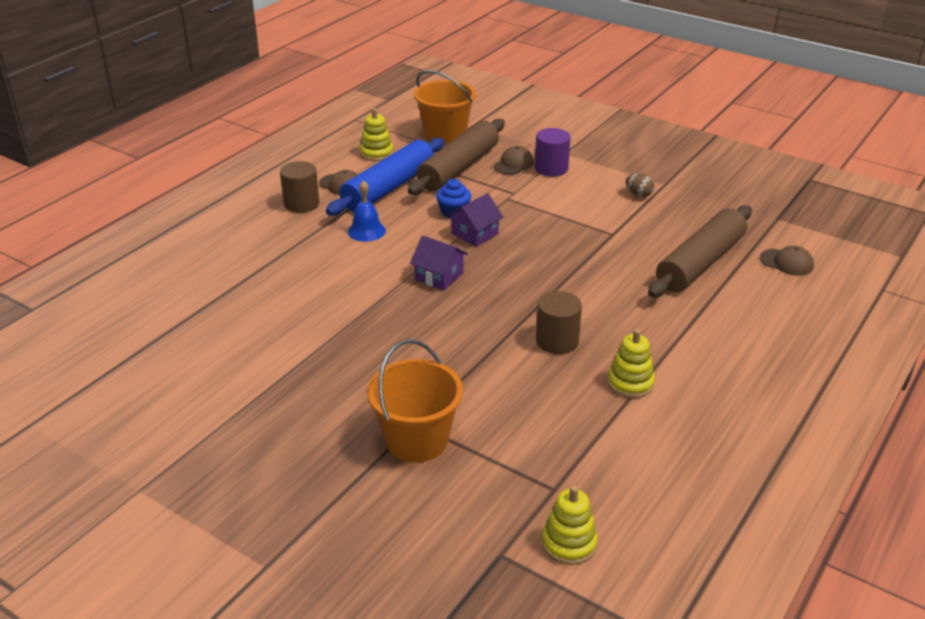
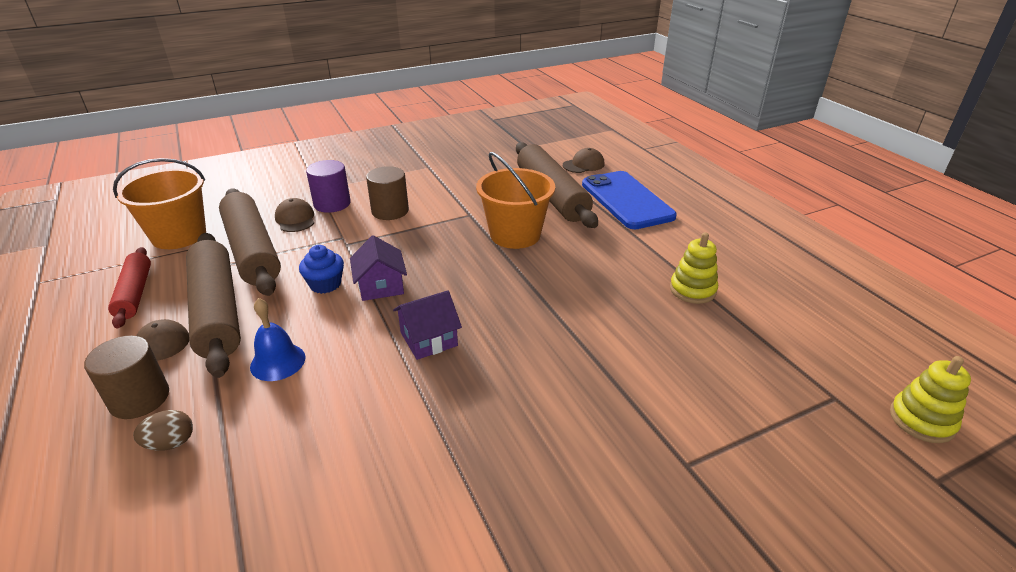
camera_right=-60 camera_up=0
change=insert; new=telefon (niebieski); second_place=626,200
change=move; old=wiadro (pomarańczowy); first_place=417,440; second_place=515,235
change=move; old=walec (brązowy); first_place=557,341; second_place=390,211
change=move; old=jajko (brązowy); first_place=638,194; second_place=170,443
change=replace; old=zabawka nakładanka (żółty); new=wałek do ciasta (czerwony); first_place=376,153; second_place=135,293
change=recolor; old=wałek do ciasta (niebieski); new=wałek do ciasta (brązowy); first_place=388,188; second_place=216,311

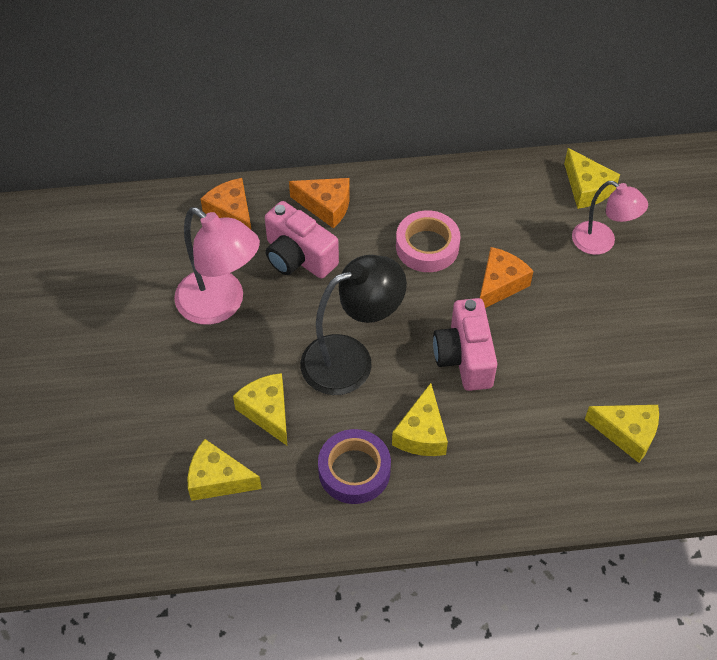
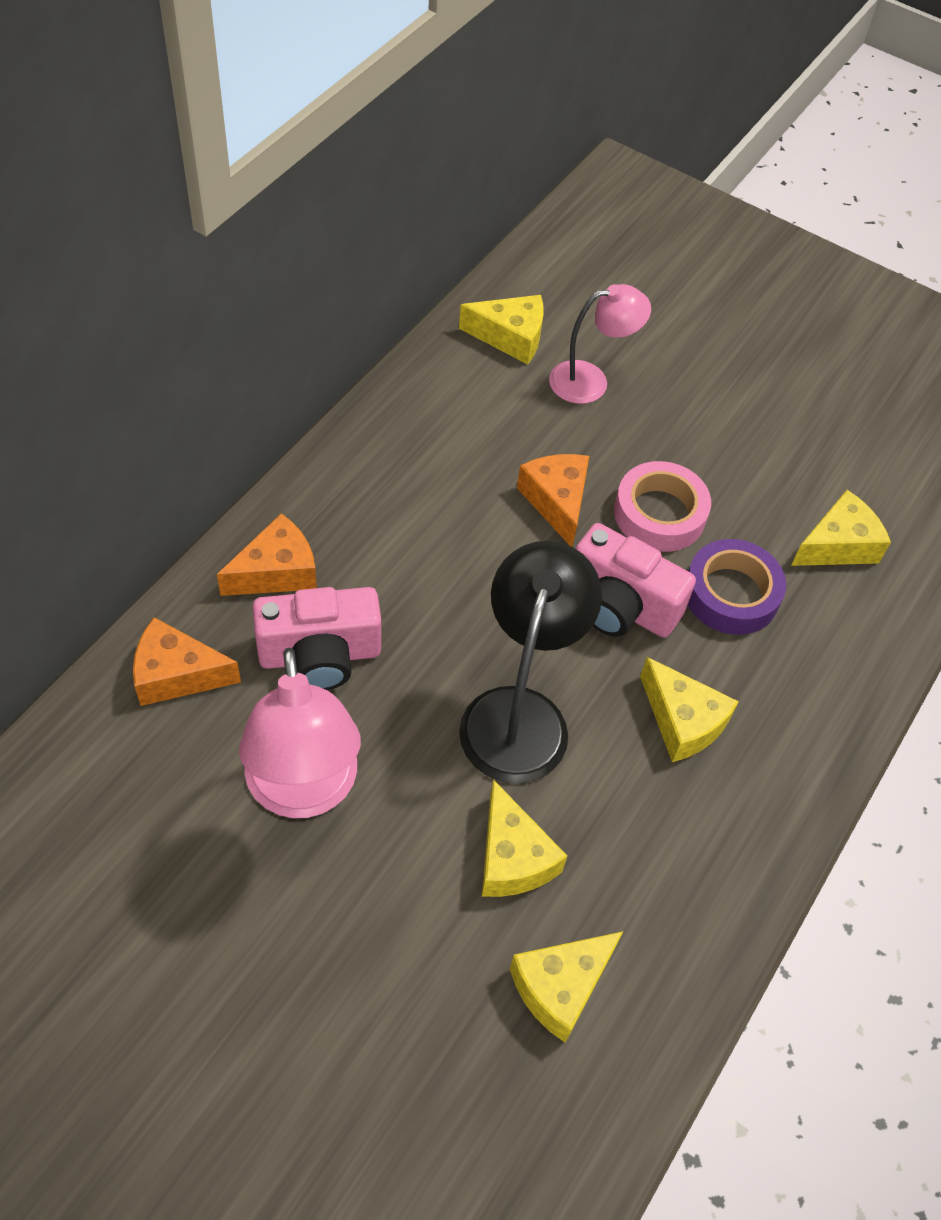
camera_right=-55 camera_up=0
change=move; old=taśma klejąca (fioletowy); first_place=354,470; second_place=731,594
change=move; old=taśma klejąca (różowy); first_place=427,246; second_place=659,514
change=rotate; old=lampka (różowy); first_place=220,305; second_place=304,791; degrees=90
change=rotate; old=ser (żółty); first_place=267,412; second_place=512,857; degrees=-120

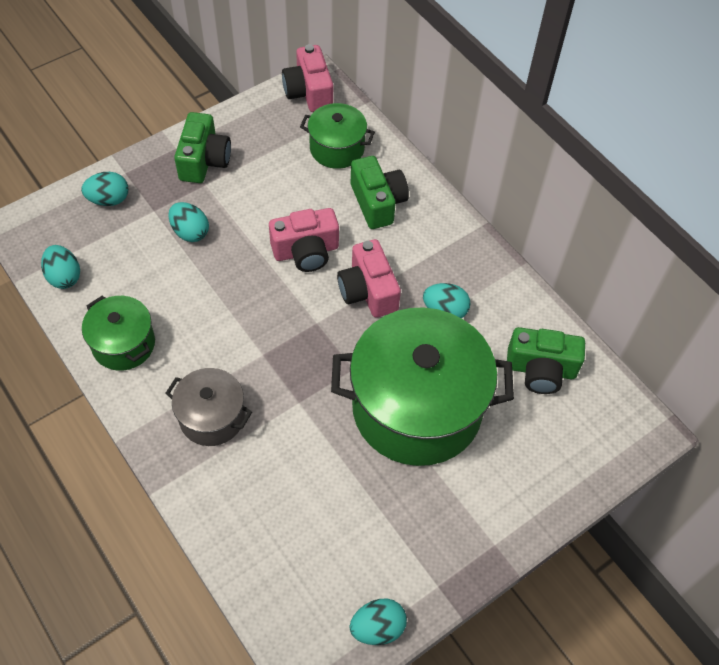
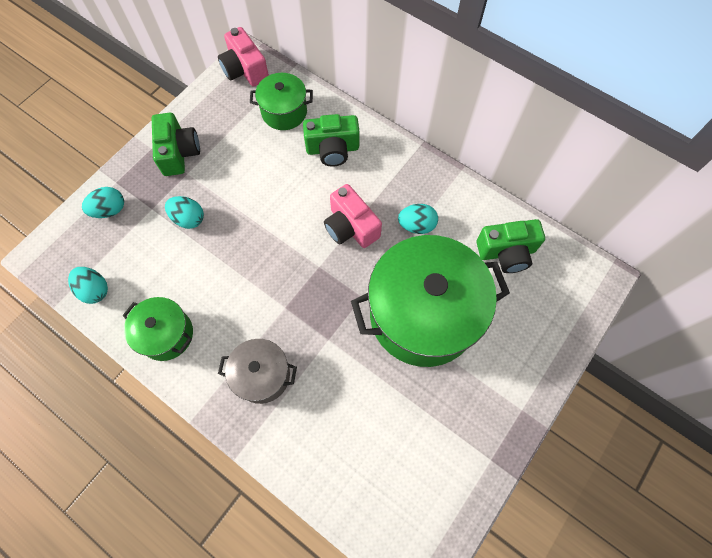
camera_right=-15 camera_up=10
change=delete; old=aparat fotograficzny (różowy); first_place=306,251
change=delete; old=jajko (turkusowy); first_place=377,627
change=rotate; old=aparat fotograficzny (zielony); first_place=377,202; second_place=332,149; degrees=120

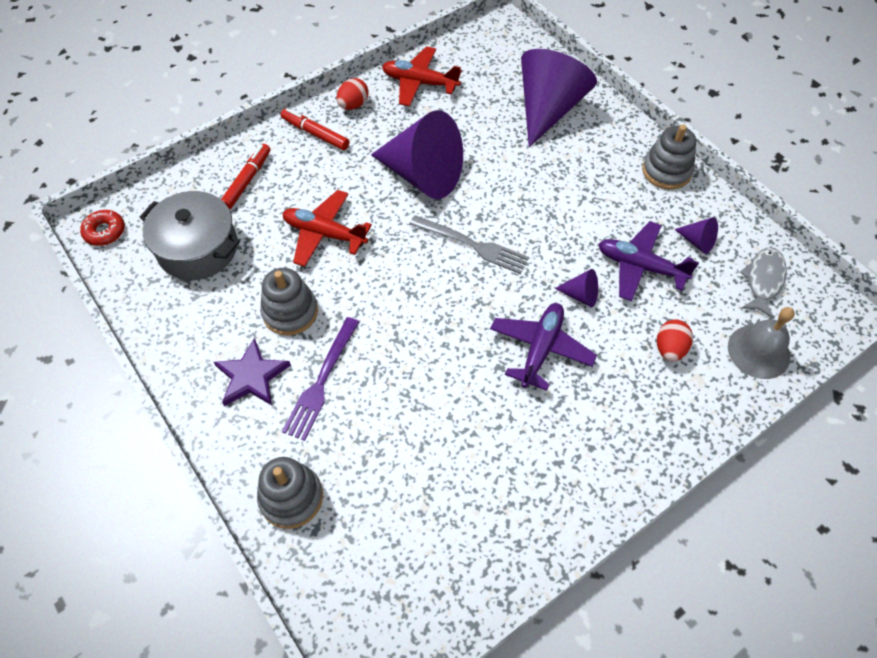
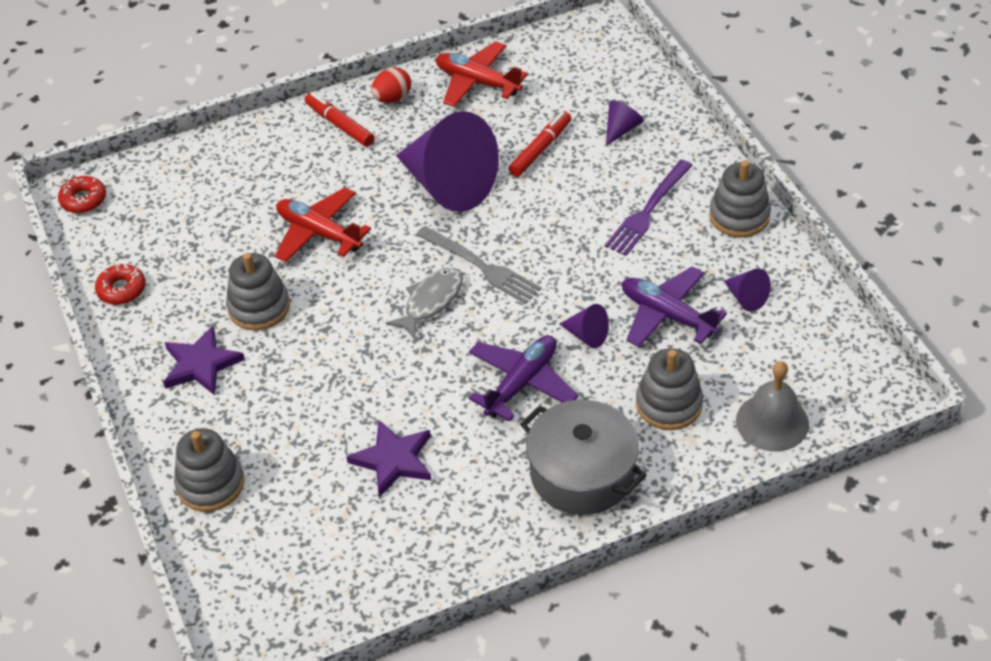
camera_right=15 camera_up=-10
change=insert; new=donut (czerwony); second_place=122,289
change=insert; new=gwiazda (fioletowy); second_place=393,460
change=move; old=garnek (szary); first_place=198,248; second_place=582,473
change=move; old=flamaster (czerwony); first_place=247,180; second_place=540,149
change=move; old=widelec (fioletowy); first_place=321,381; second_place=648,211
change=move; old=ryba (szary); first_place=763,280; second_place=431,302
change=replace; old=jajko (czerwony); new=zabawka nakładanka (szary); first_place=669,349; second_place=669,404
change=resize; old=stożek (fioletowy); first_place=548,109; second_place=621,129; factor=0.41

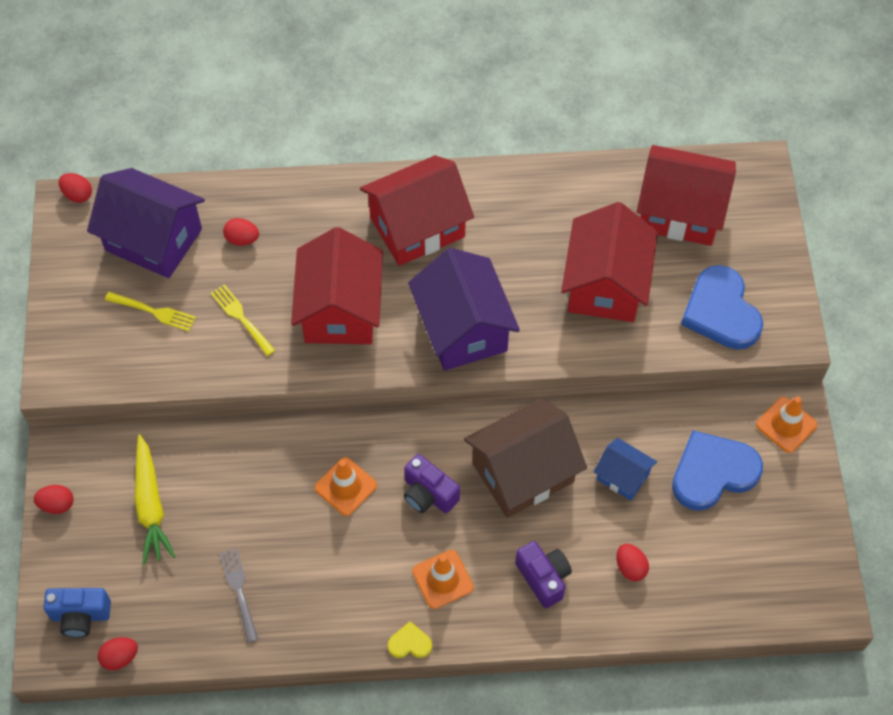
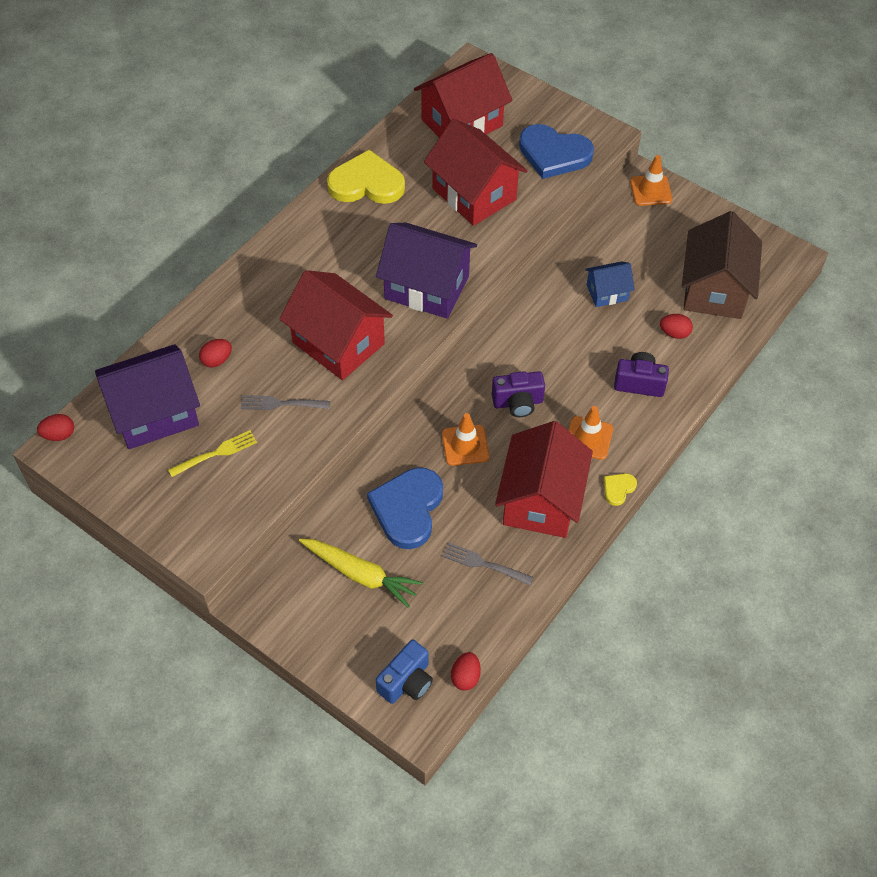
camera_right=-50 camera_up=-5
change=delete; old=jajko (czerwony); first_place=57,505
change=insert; new=serce (żółty); second_place=366,183
change=move; old=domek (czerwony); first_place=417,227; second_place=541,500
change=move; old=domek (brązowy); first_place=523,472; second_place=714,289
change=move; old=serce (niebieski); first_place=713,472; second_place=407,509
change=recolor; old=widelec (żółty); new=widelec (szary); first_place=242,318; second_place=282,404

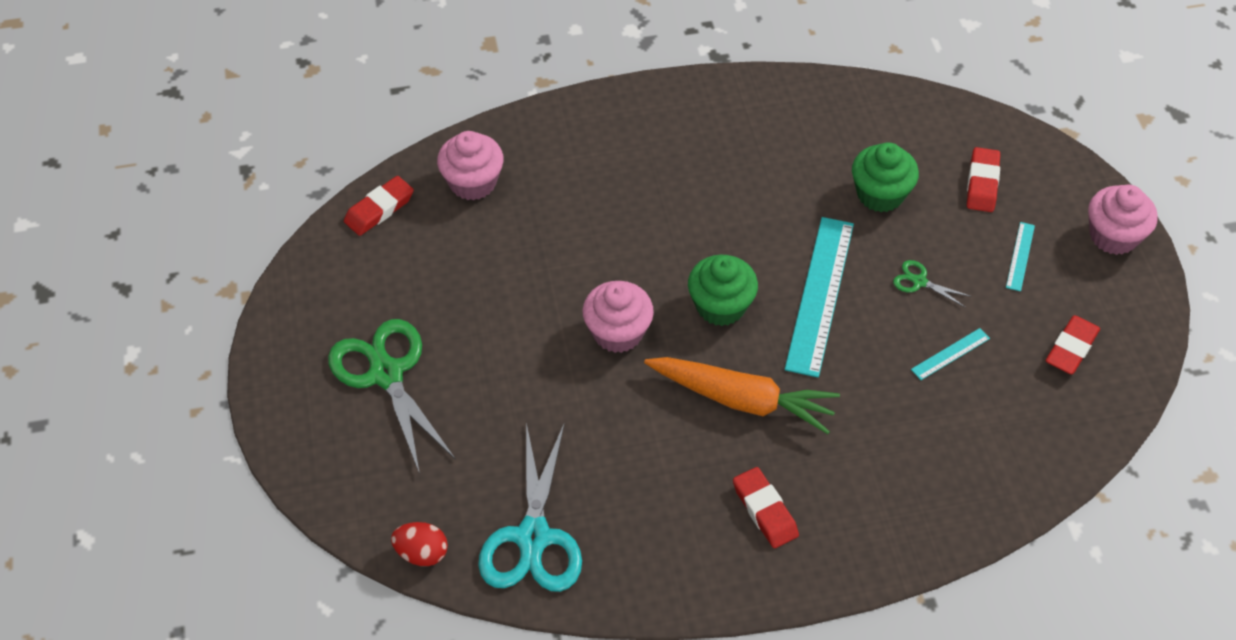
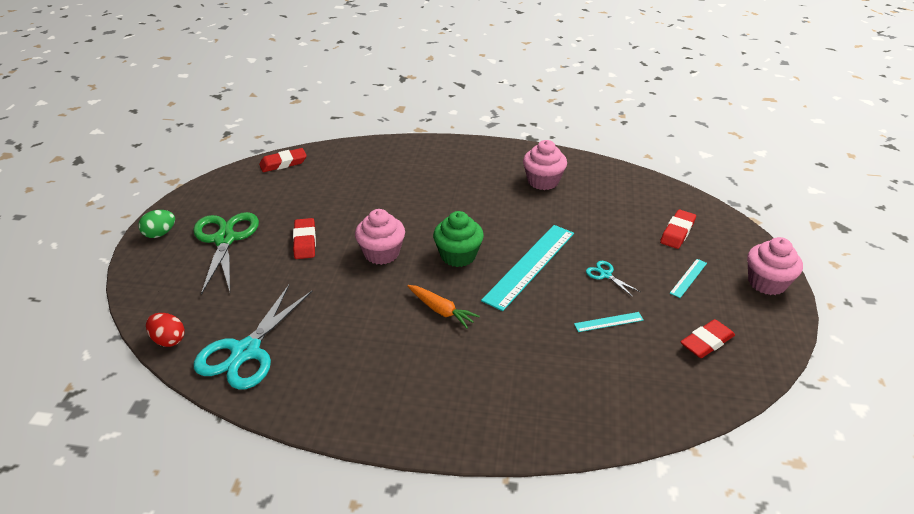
camera_right=20 camera_up=-15
change=delete; old=muffinka (zielony); first_place=880,194
change=insert; new=jajko (zielony); second_place=160,234
change=move; old=muffinka (różowy); first_place=473,182; second_place=543,181
change=move; old=gumka do mazania (czerwony); first_place=765,510; second_place=305,242
change=recolor; old=nożyczki (zielony); new=nożyczki (turkusowy); first_place=919,281; second_place=605,275
change=resize; old=marchewka (pomarańczowy); first_place=742,400; second_place=441,310; factor=0.58

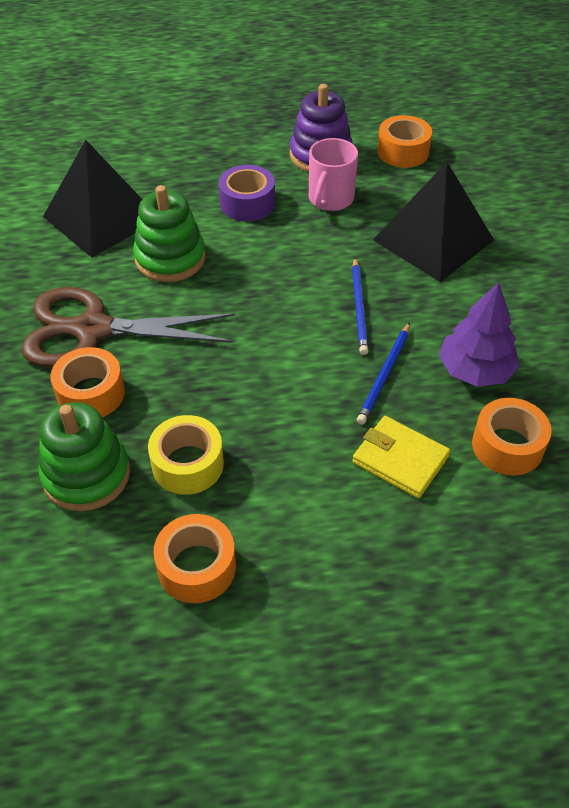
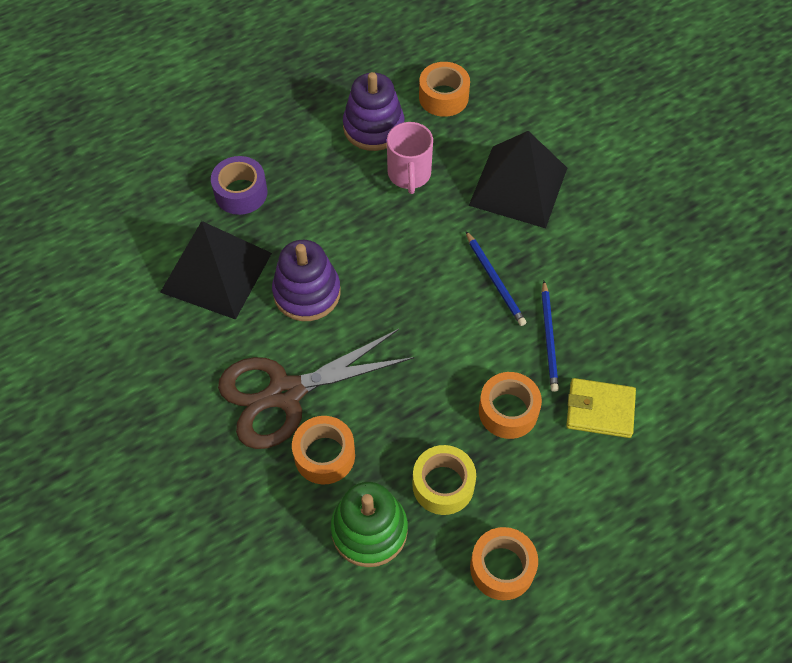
camera_right=-25 camera_up=10
change=delete; old=drzewko (fioletowy); first_place=475,370
change=move; old=taśma klejąca (fioletowy); first_place=247,203; second_place=241,193
change=move; old=taśma klejąca (pomarańczowy); first_place=507,446; second_place=508,411
change=recolor; old=zabawka nakładanka (zielony); new=zabawka nakładanka (fioletowy); first_place=170,258; second_place=307,293

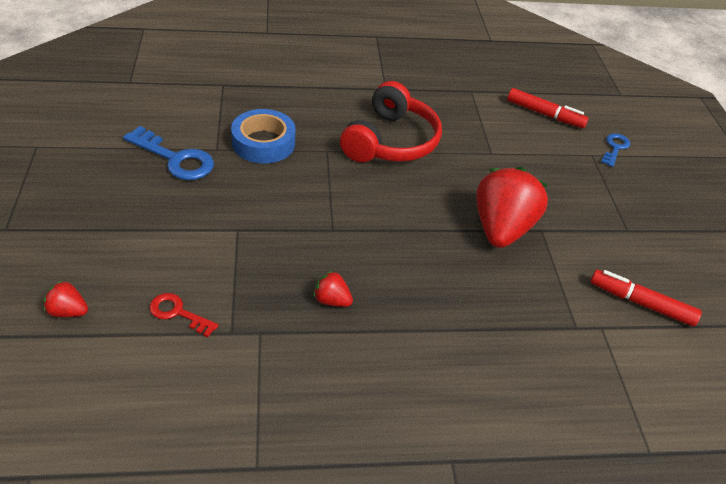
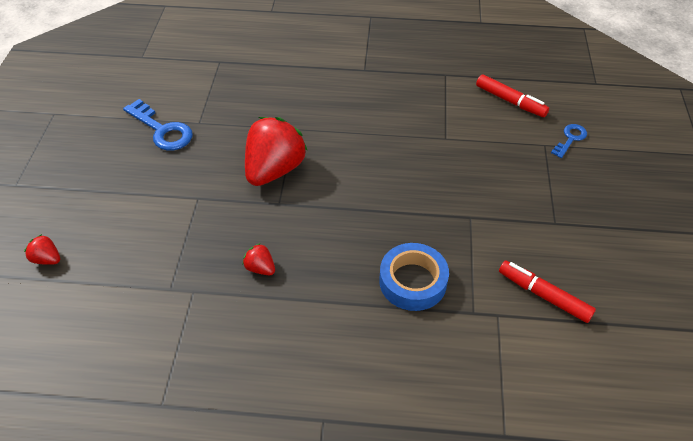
camera_right=15 camera_up=5
change=delete; old=klucz (czerwony); first_place=178,313
change=delete; old=słuchawki (czerwony); first_place=390,141
change=move; old=taśma klejąca (niebieski); first_place=263,143; second_place=413,281
change=move; old=truskawka (czerwony); first_place=501,229; second_place=274,170

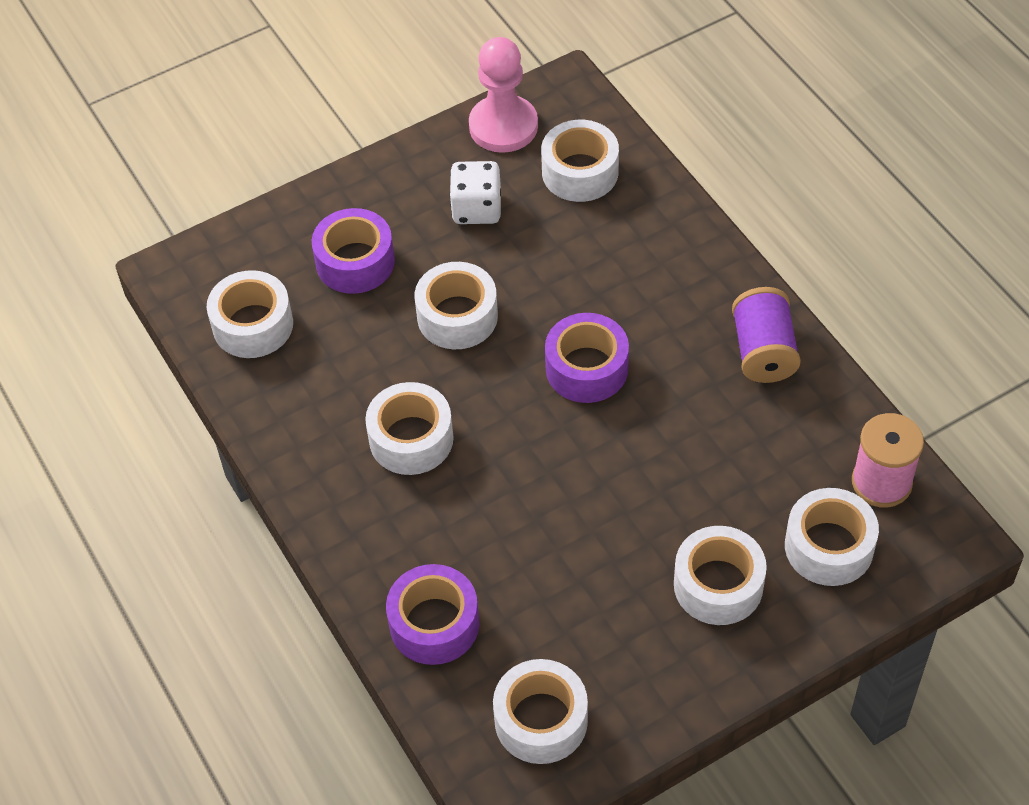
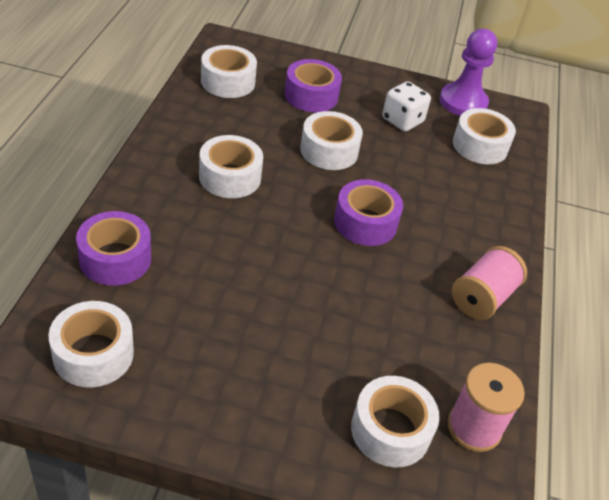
camera_right=35 camera_up=-10
change=delete; old=taśma klejąca (biały); first_place=718,585
change=recolor; old=pionek (różowy); new=pionek (fioletowy); first_place=503,126; second_place=463,102
change=recolor; old=szpulka (fioletowy); new=szpulka (różowy); first_place=763,352; second_place=482,298

